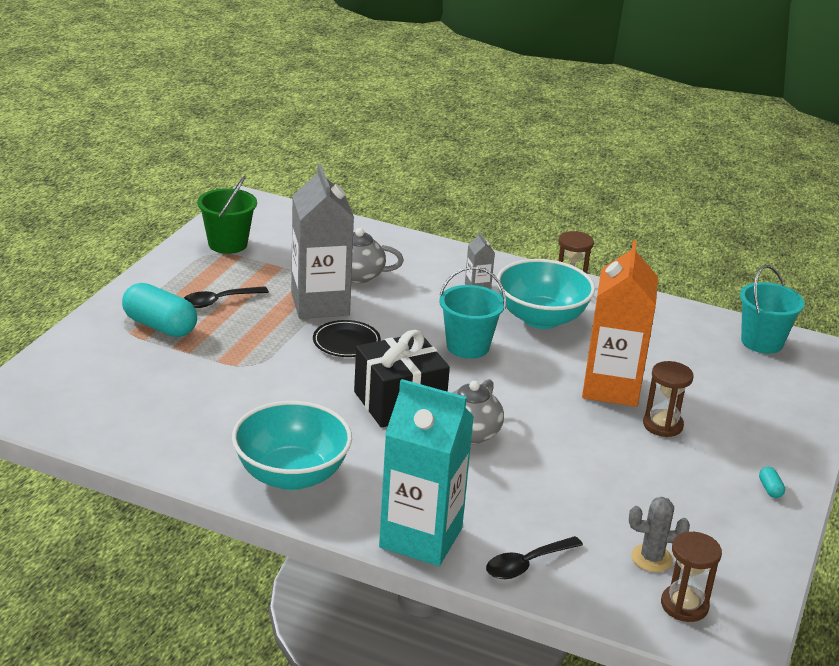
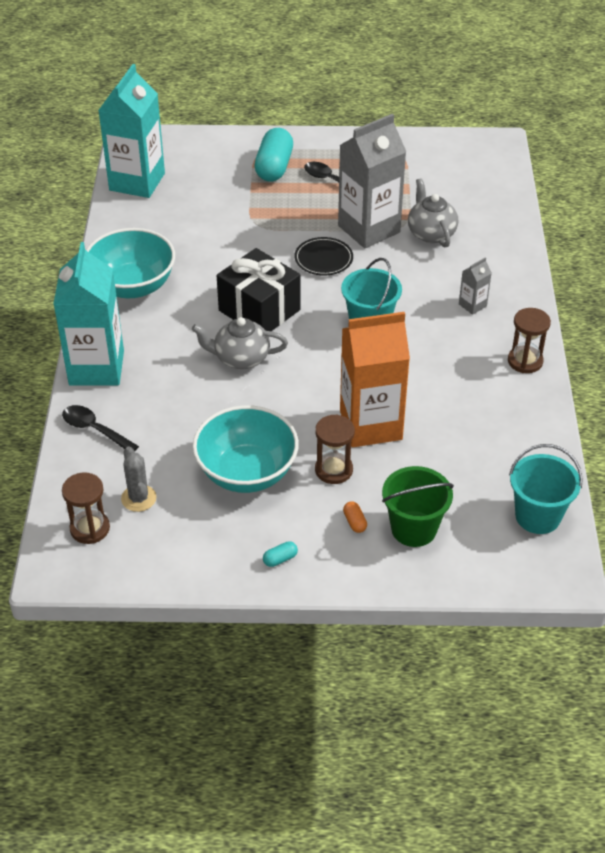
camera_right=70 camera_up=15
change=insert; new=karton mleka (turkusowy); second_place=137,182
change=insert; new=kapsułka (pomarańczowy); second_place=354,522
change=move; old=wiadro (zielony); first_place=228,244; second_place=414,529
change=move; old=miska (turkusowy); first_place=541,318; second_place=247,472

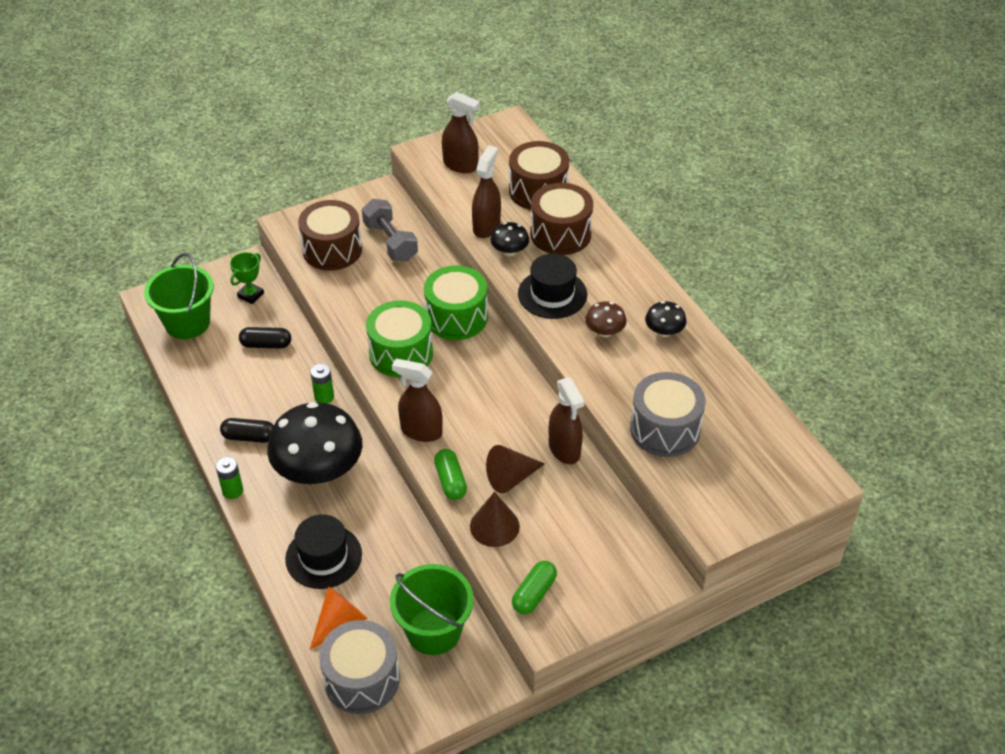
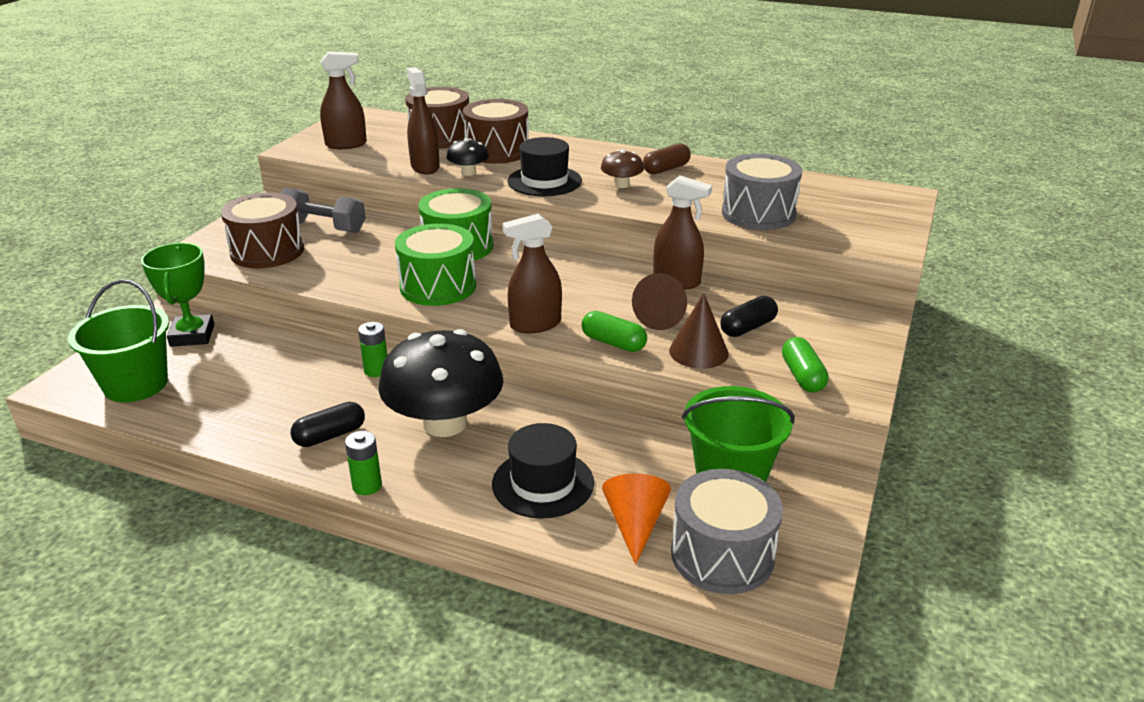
camera_right=-40 camera_up=-15
change=move; old=kapsułka (czarny); first_place=266,345; second_place=748,328
change=replace; old=grzyb (czarny); new=kapsułka (brązowy); first_place=664,331; second_place=666,169
change=resize; old=puchar (zielony); first_place=250,295; second_place=192,335; factor=1.54

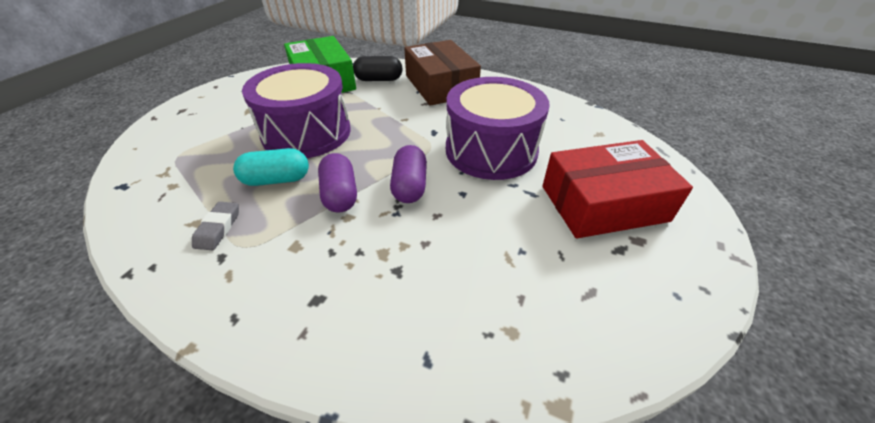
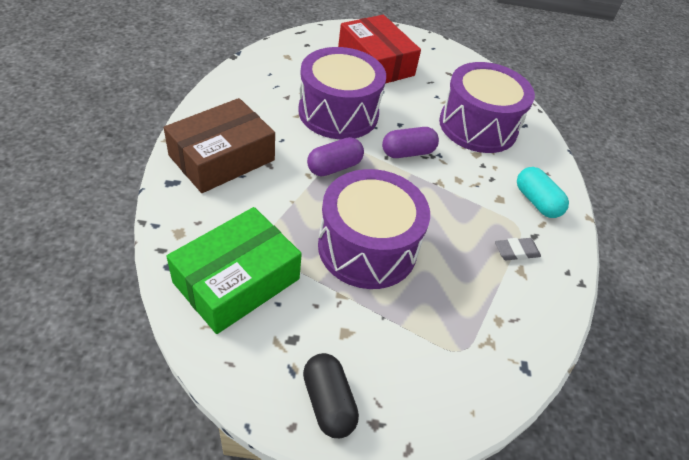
camera_right=-115 camera_up=5
change=insert; new=bęben (fioletowy); second_place=478,126
change=move; old=kapsułka (turkusowy); first_place=276,180; second_place=536,202
change=move; old=kapsułka (fioletowy); first_place=340,194; second_place=334,167
change=move; old=kapsułka (czarny); first_place=379,79; second_place=328,402

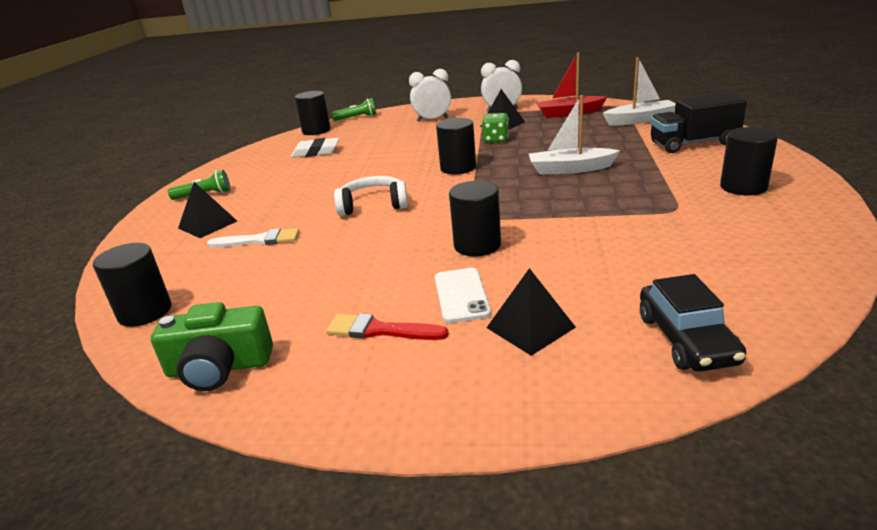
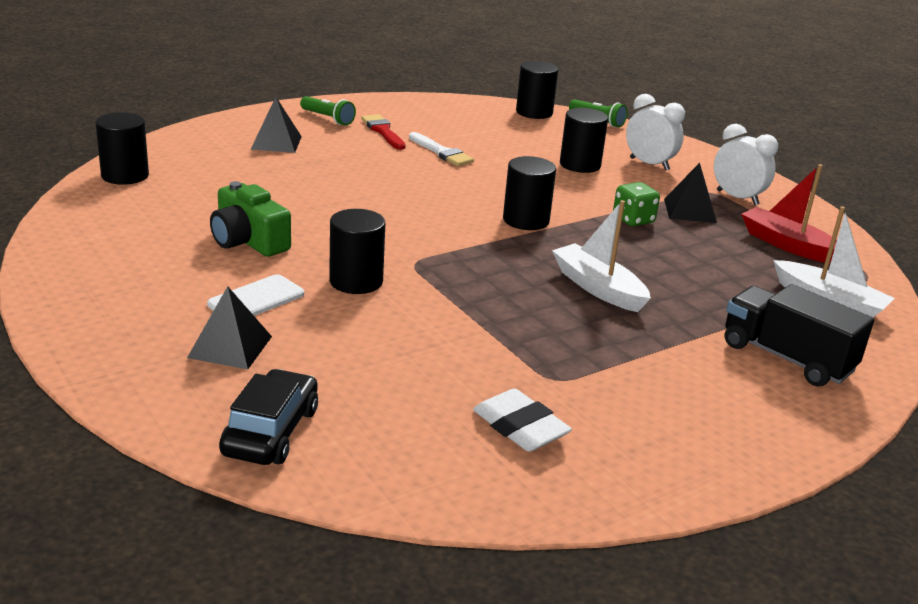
camera_right=45 camera_up=0
change=delete; old=słuchawki (biały); first_place=373,205
change=move; old=aparat fotograficzny (zielony); first_place=219,367; second_place=248,240
change=move; old=pędzel (biały); first_place=259,240; second_place=441,152
change=move; old=gumka do mazania (biały); first_place=316,152; second_place=520,427
change=move; old=pędzel (czerwony); first_place=380,330; second_place=383,131
change=move; old=walec (czarny); first_place=743,187; second_place=580,165
change=rotate; old=samochód (czarny); first_place=686,339; second_place=271,431; degrees=150

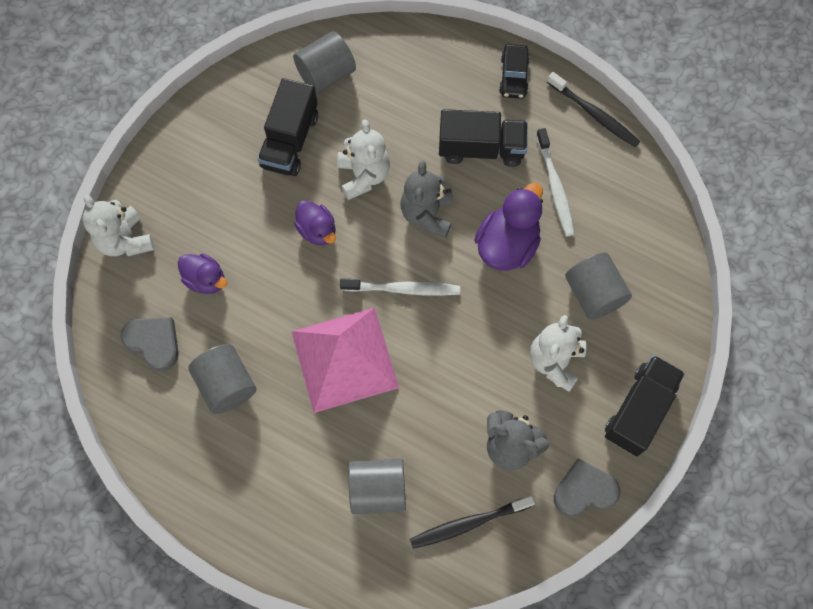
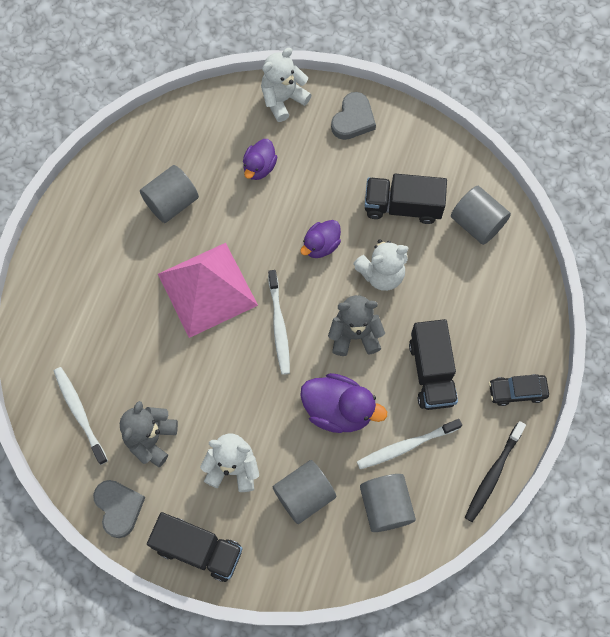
camera_right=80 camera_up=0
change=move; old=serce (szary); first_place=154,343; second_place=353,119
change=move; old=walec (szary); first_place=378,489; second_place=385,506
change=recolor; old=szczoteczka do zębów (czarny); new=szczoteczka do zębów (biały); first_place=468,523; second_place=79,413

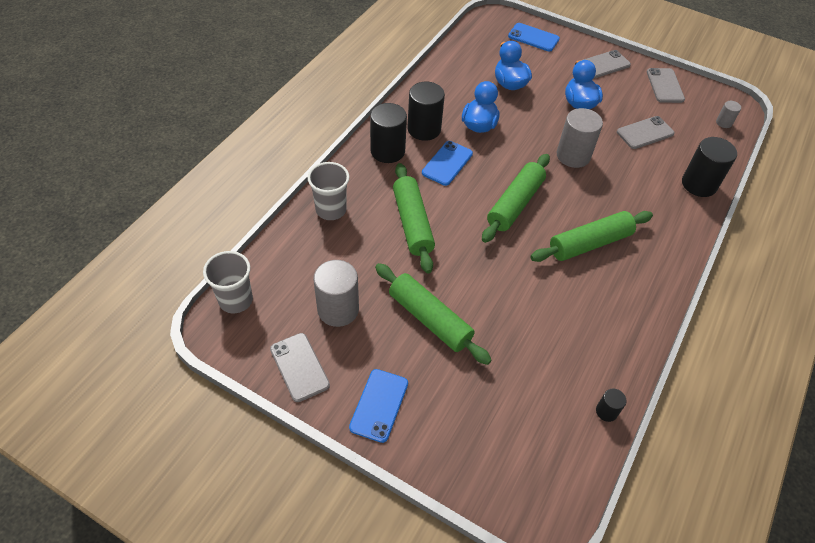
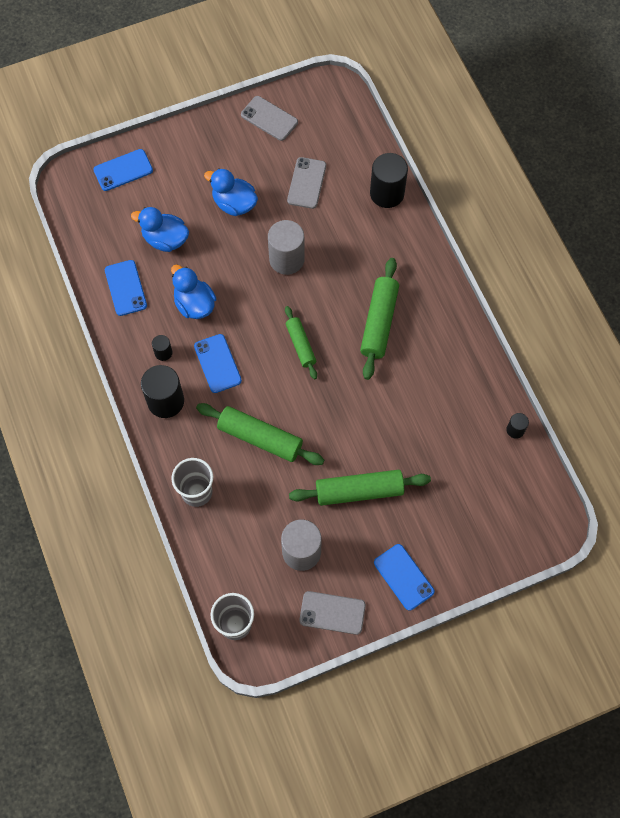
camera_right=-50 camera_up=15
change=delete; old=telefon (szary); first_place=604,65
change=delete; old=walec (szary); first_place=723,123
change=insert; new=telefon (niebieski); second_place=125,288
change=resize; old=walec (czarny); first_place=424,129; second_place=163,353; factor=0.49
change=resize; old=wałek do ciasta (zielony); first_place=515,204; second_place=300,345; factor=0.62

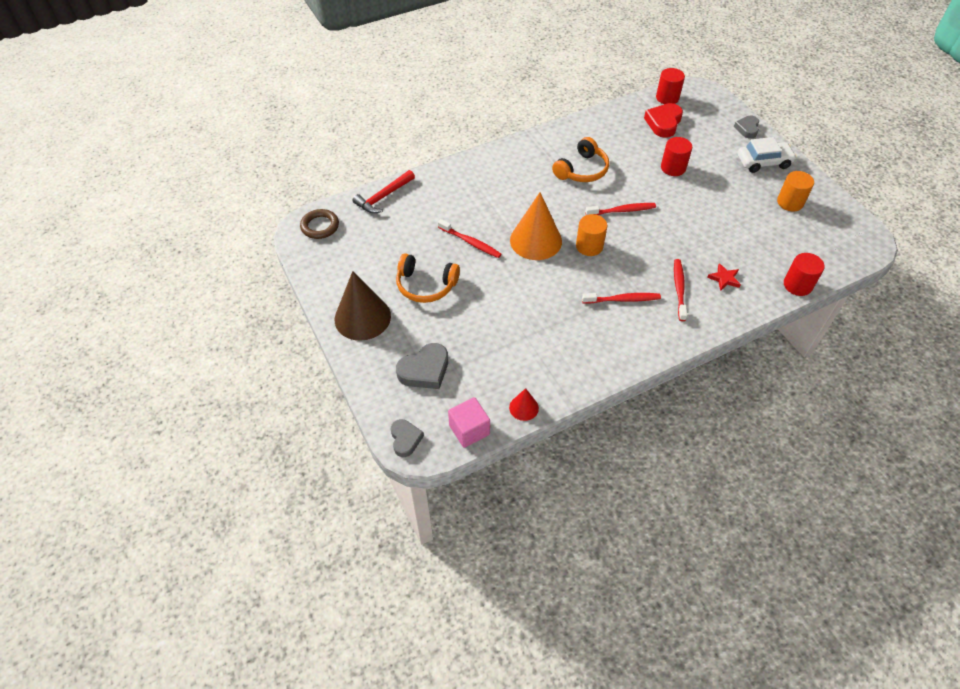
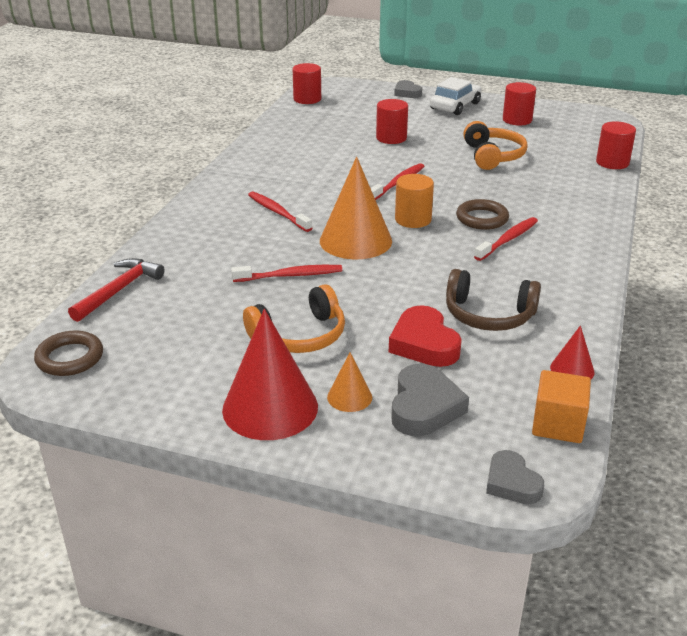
camera_right=-45 camera_up=-20
change=delete; old=gwiazda (czerwony); first_place=724,278
change=insert; new=stożek (pomarańczowy); second_place=349,397
change=insert; new=słuchawki (brązowy); second_place=488,315
change=insert; new=pierścień (brązowy); second_place=482,218
change=move; old=słuchawki (pomarańczowy); first_place=582,170; second_place=493,156
change=move; old=serce (czerwony); first_place=663,123; second_place=424,343
change=move; old=szczoteczka do zębów (czerwony); first_place=679,289; second_place=278,212
change=recolor; old=stożek (brązowy); new=stożek (czerwony); first_place=362,317; second_place=270,408
change=recolor; old=sześcian (różowy); new=sześcian (pomarańczowy); first_place=469,430; second_place=558,424
change=recolor; old=walec (pomarańczowy); new=walec (czerwony); first_place=790,202; second_place=517,120
change=rotate; old=młotek (czerwony); first_place=383,197; second_place=119,290; degrees=-150
change=rotate; old=serce (szary); first_place=405,439; second_place=511,483; degrees=-150

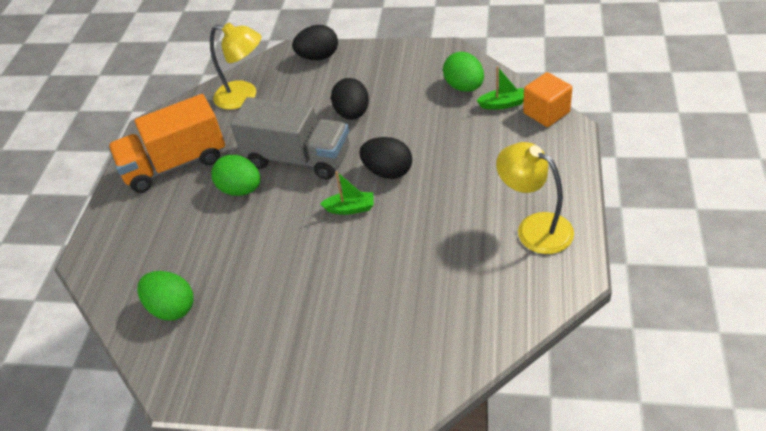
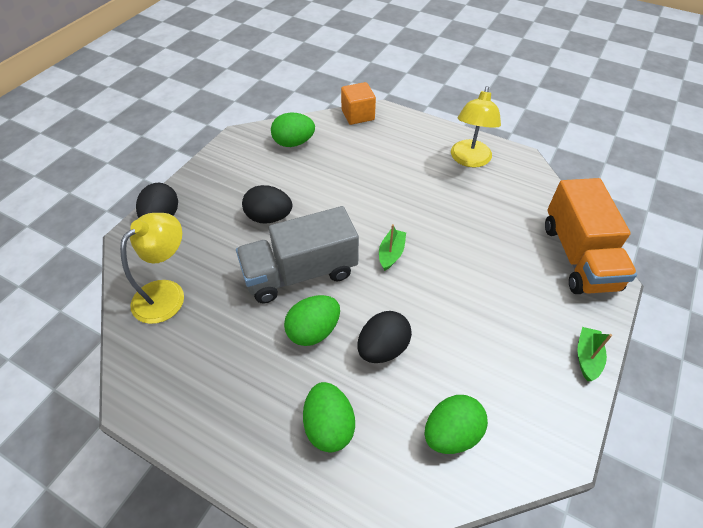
camera_right=-75 camera_up=5
change=insert; new=jajko (zielony); second_place=329,426
change=move; old=ciężarówka (pomarańczowy); first_place=175,164; second_place=578,256
change=move; old=jajko (czarny); first_place=388,172; second_place=383,348
change=move; old=łódka (zielony); first_place=502,104; second_place=587,357
change=rotate; old=ciężarówka (szary); first_place=298,158; second_place=300,273; degrees=-150
change=rotate; old=lampka (żółty); first_place=534,227; second_place=469,160; degrees=-45

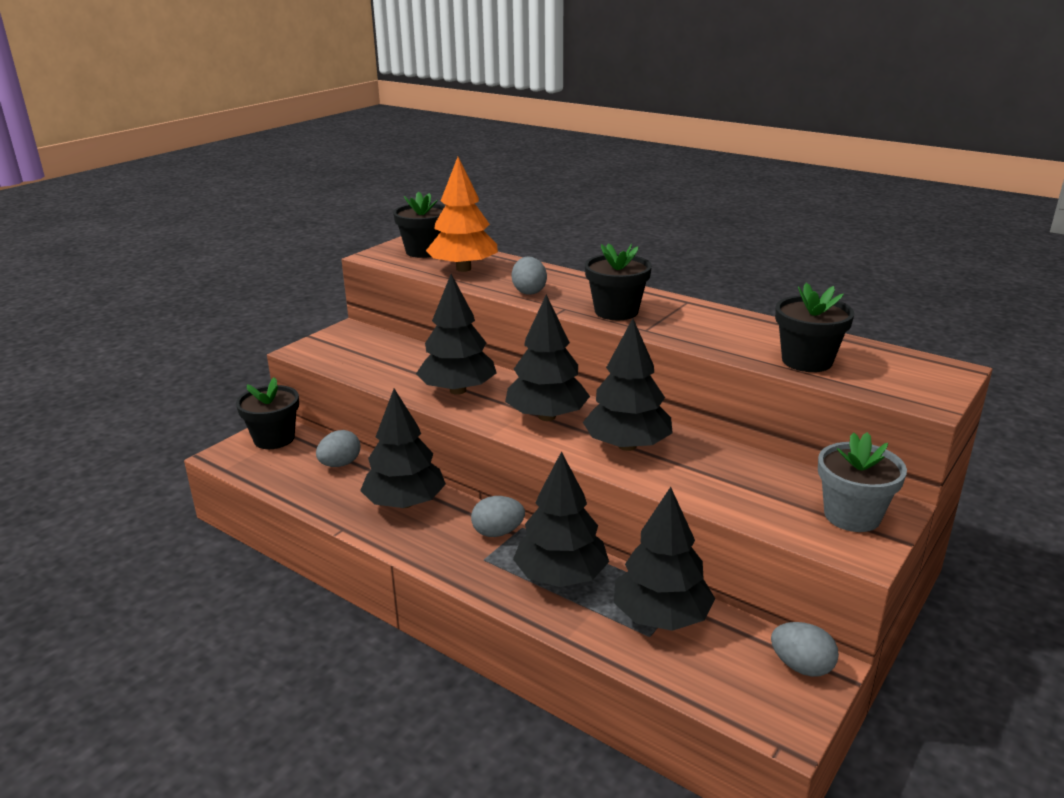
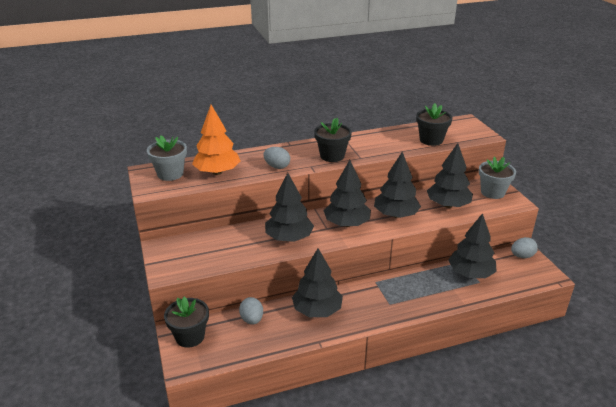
camera_right=-55 camera_up=5
change=delete; old=jajko (szary); first_place=498,532
change=move; old=drzewko (czarny); first_place=561,576; second_place=448,205
change=recolor; old=doniczka (czarny); new=doniczka (szary); first_place=424,251; second_place=170,174

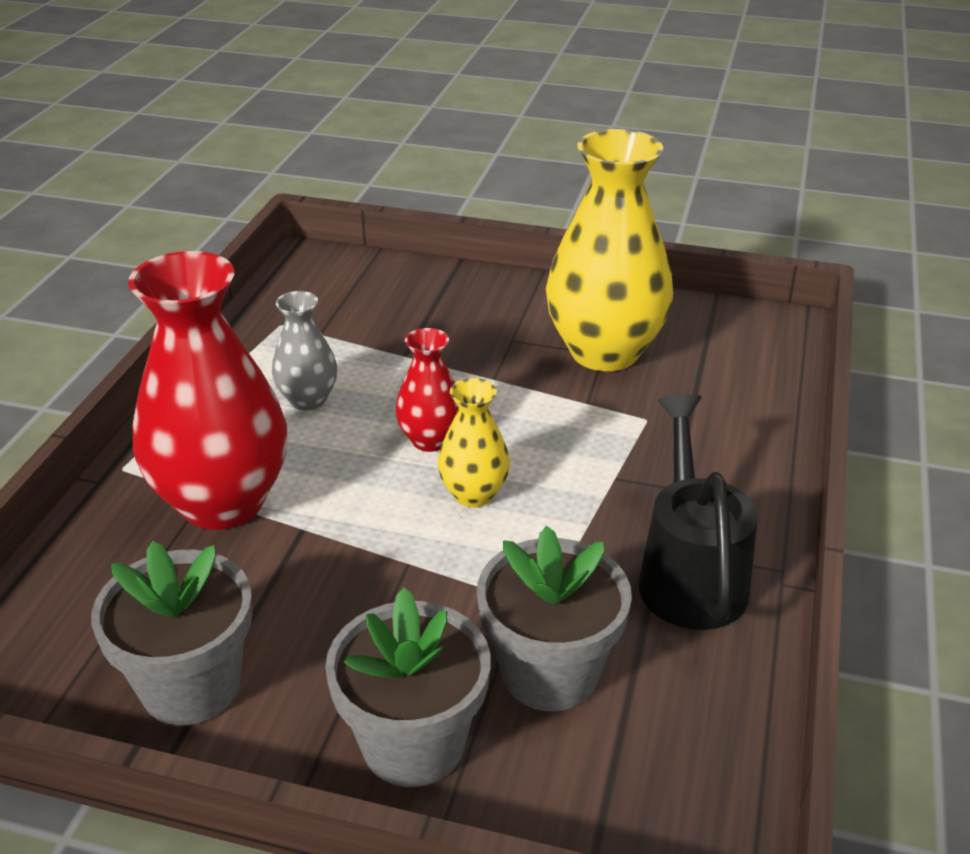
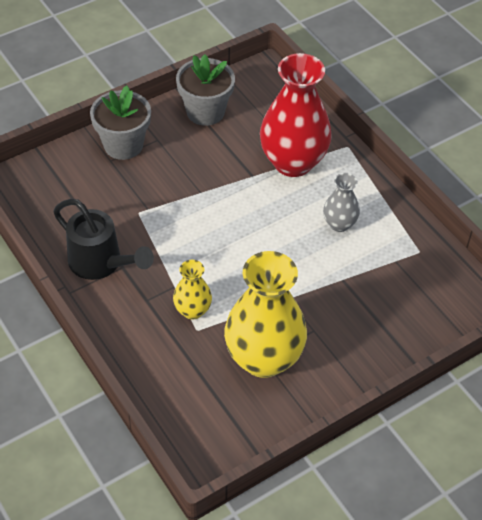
camera_right=130 camera_up=15
change=delete; old=wazon (czerwony); first_place=430,440
change=delete; old=doniczka (szary); first_place=549,672
change=move; old=wazon (żółty); first_place=473,494; second_place=192,310

